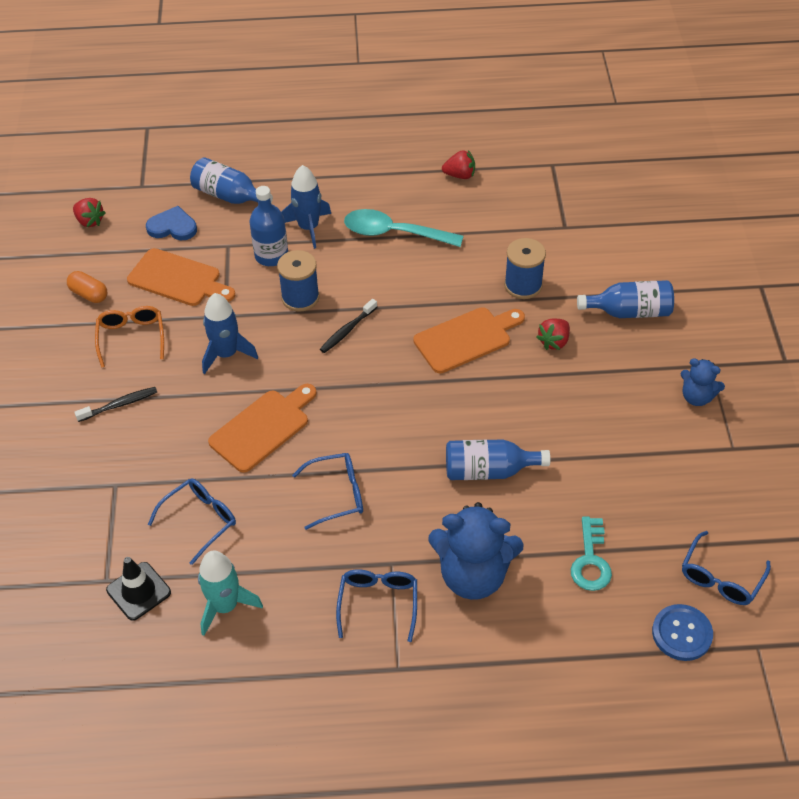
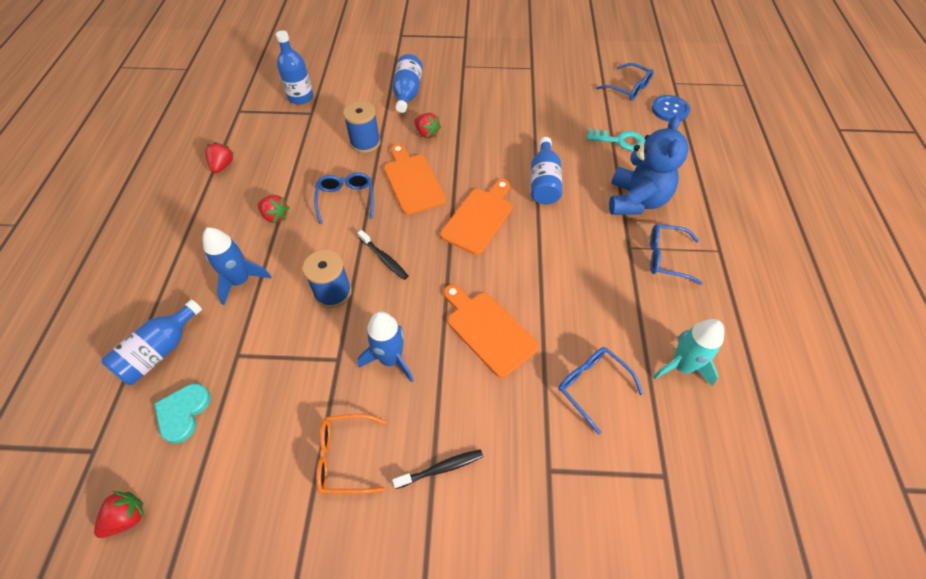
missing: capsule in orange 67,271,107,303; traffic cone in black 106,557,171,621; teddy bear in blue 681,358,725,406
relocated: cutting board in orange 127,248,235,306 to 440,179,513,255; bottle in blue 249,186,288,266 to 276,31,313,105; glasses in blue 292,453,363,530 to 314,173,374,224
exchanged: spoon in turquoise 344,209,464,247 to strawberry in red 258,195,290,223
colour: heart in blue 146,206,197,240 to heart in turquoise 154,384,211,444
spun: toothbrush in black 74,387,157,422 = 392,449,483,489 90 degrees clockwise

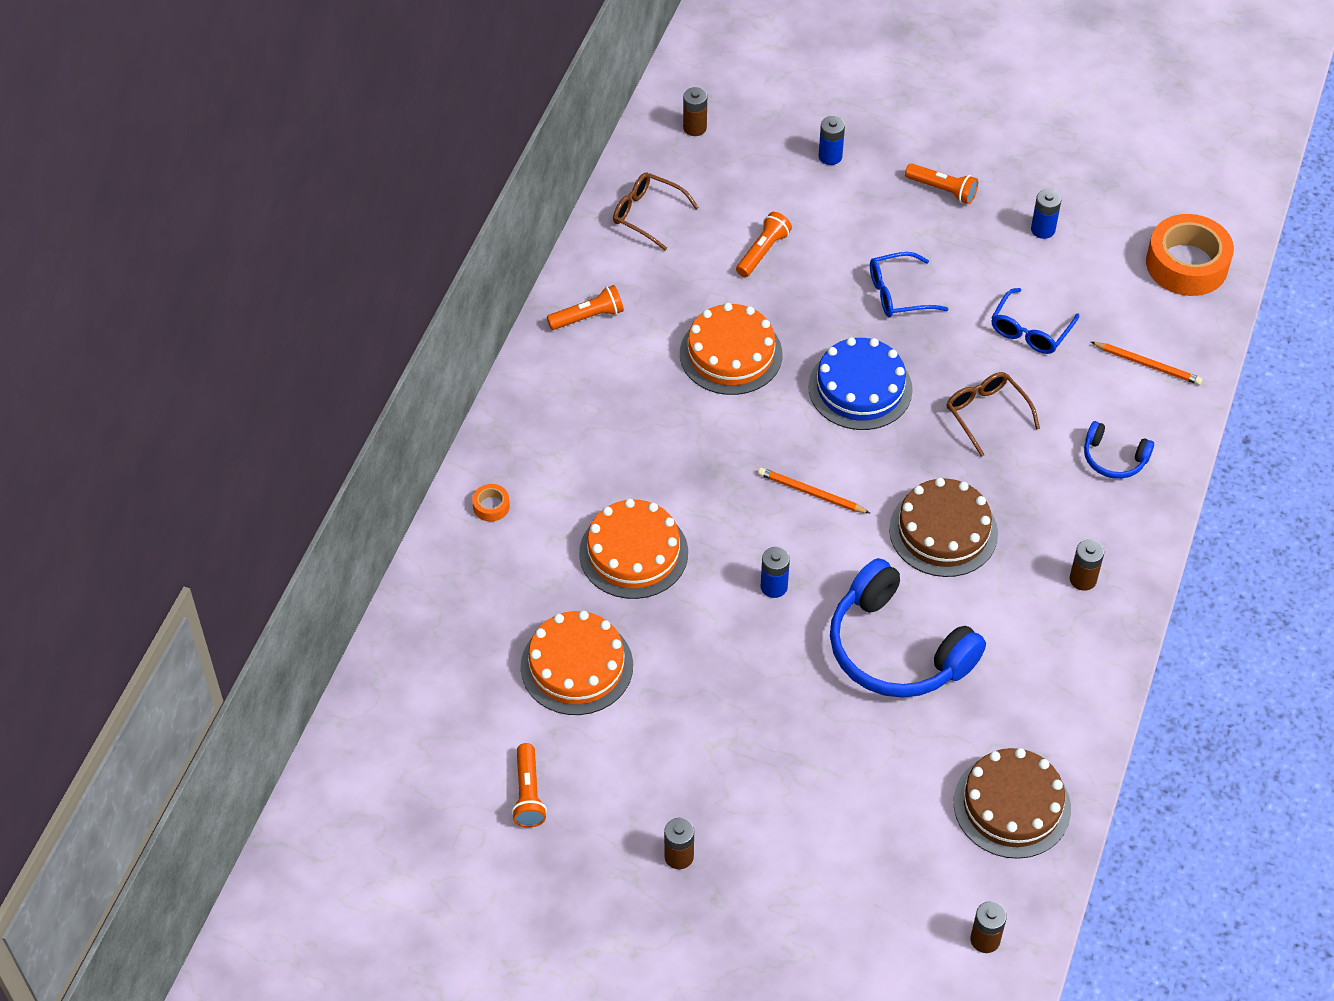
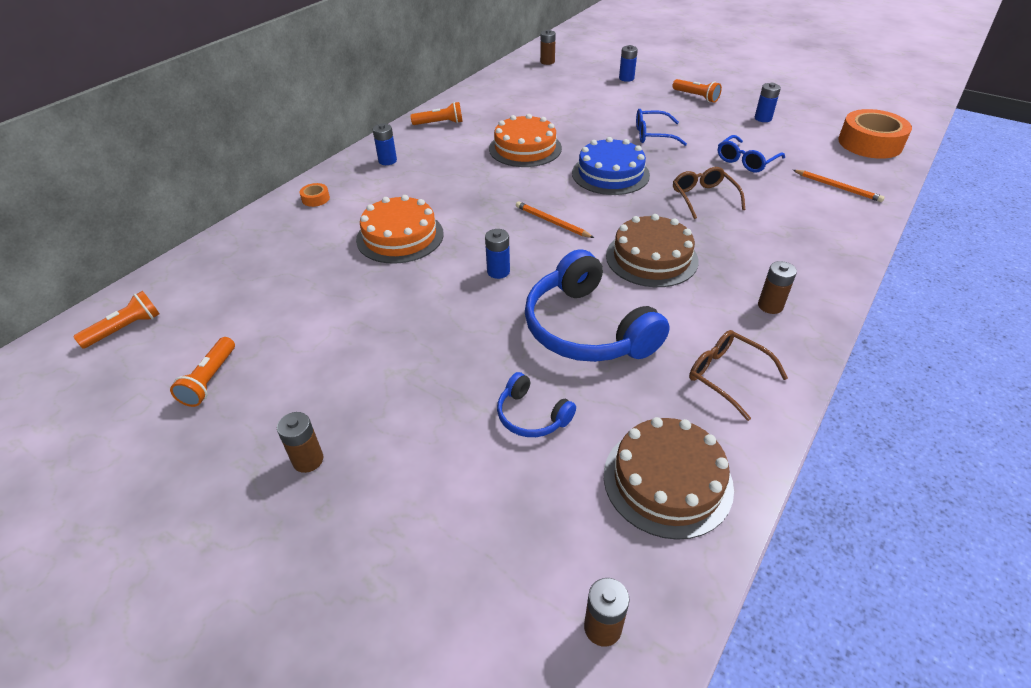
missing: cake in orange 520,611,633,715
appeared: battery in blue 373,124,397,165
relocated: glasses in brown 613,173,699,250 to 689,330,788,421; flashlight in orange 736,212,792,277 to 73,291,160,349; headphones in blue 1084,421,1154,479 to 497,372,576,437

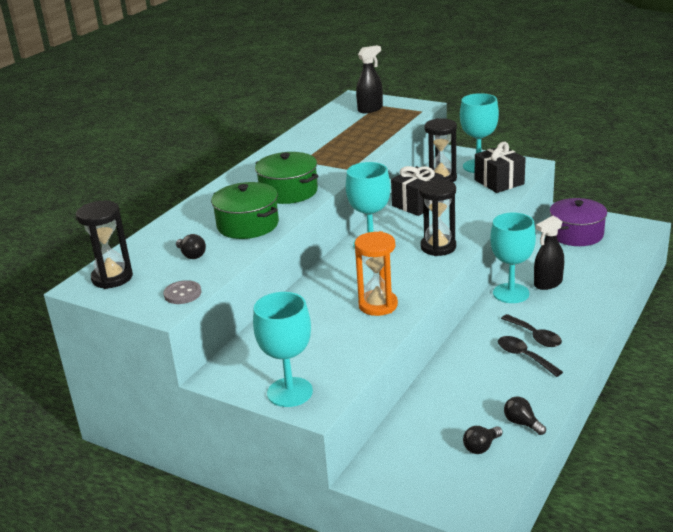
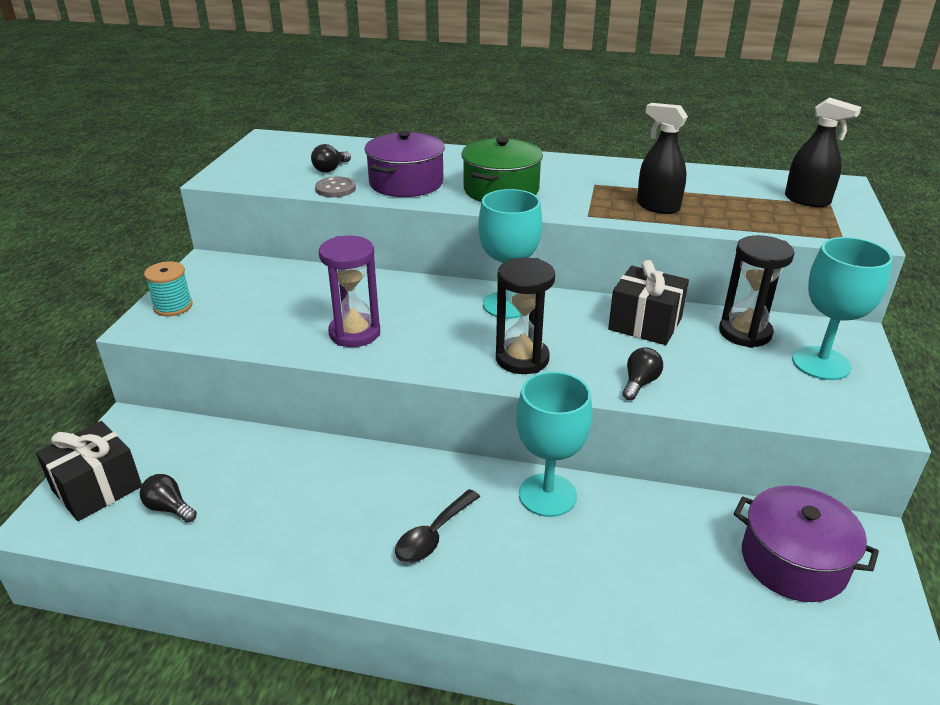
missing: hourglass in black 76,201,133,289; spoon in black 498,336,563,377
relocated: button in grey 163,280,201,304 to 315,177,356,197; gift in black 475,142,526,193 to 36,421,142,521; light bulb in black 504,397,546,435 to 623,347,663,400; spray bottle in black 534,216,564,290 to 637,103,688,214
exchanged: goblet in turquoise 253,292,313,407 to spool in turquoise 144,261,193,316
colour: pot in green 211,182,279,239 to pot in purple 364,131,445,197; hourglass in orange 354,231,398,316 to hourglass in purple 319,236,380,347

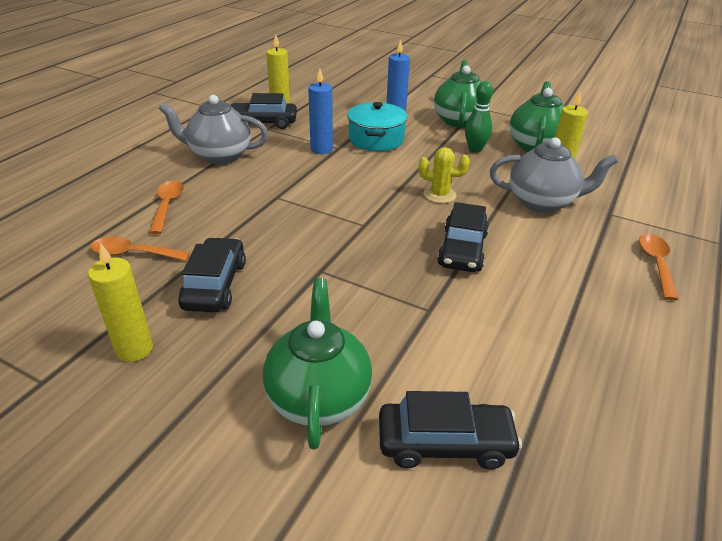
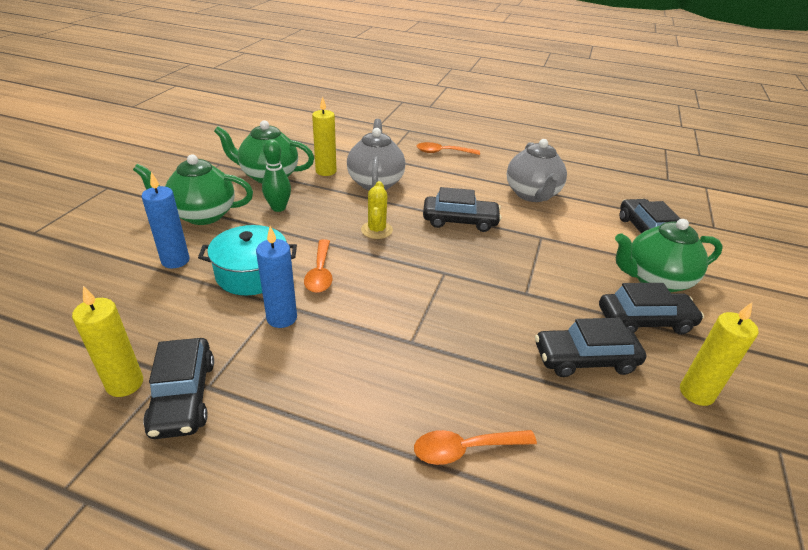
appeared: car in black 599,283,704,334
relocated: spoon in orange 90,236,190,261 to 304,239,332,293; teapot in grey 159,95,268,164 to 507,139,567,202

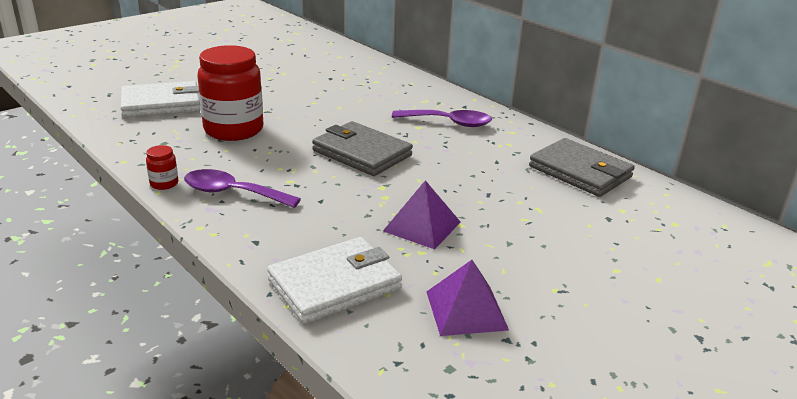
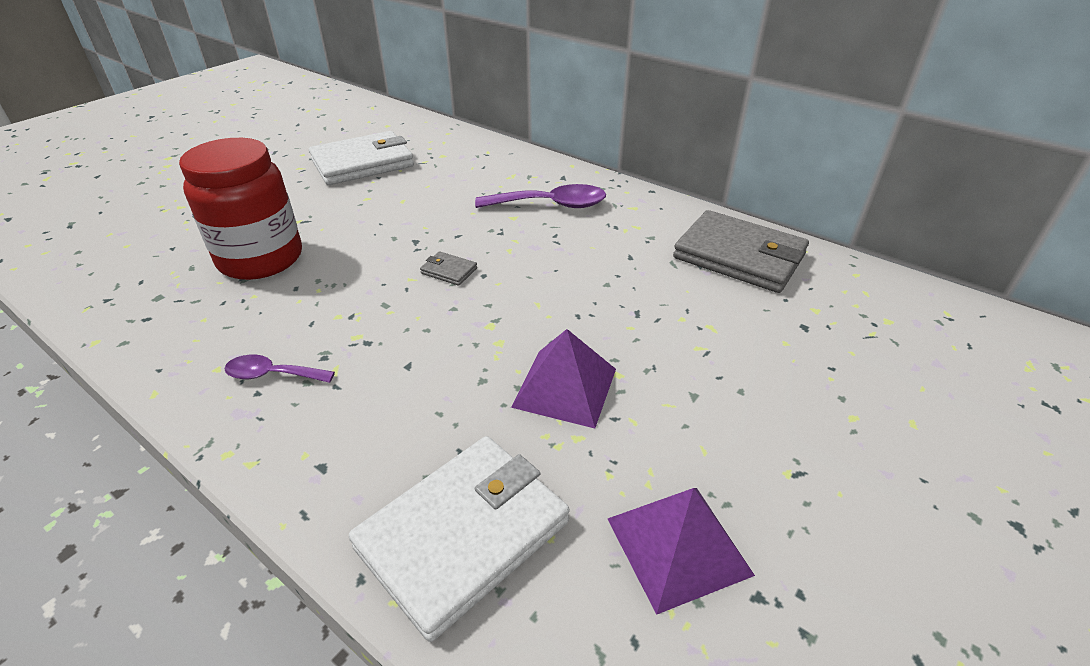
missing: jar in red 146,145,178,190
relocated: wallet in white 121,81,201,118 to 309,131,414,185
size: spoon in purple 184,169,301,208 = 224,355,335,383 x0.59; wallet in grey 312,121,413,176 = 420,251,477,286 x0.41

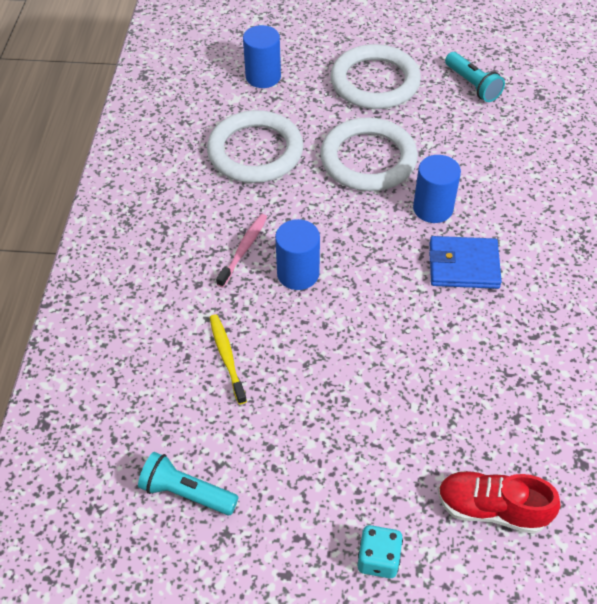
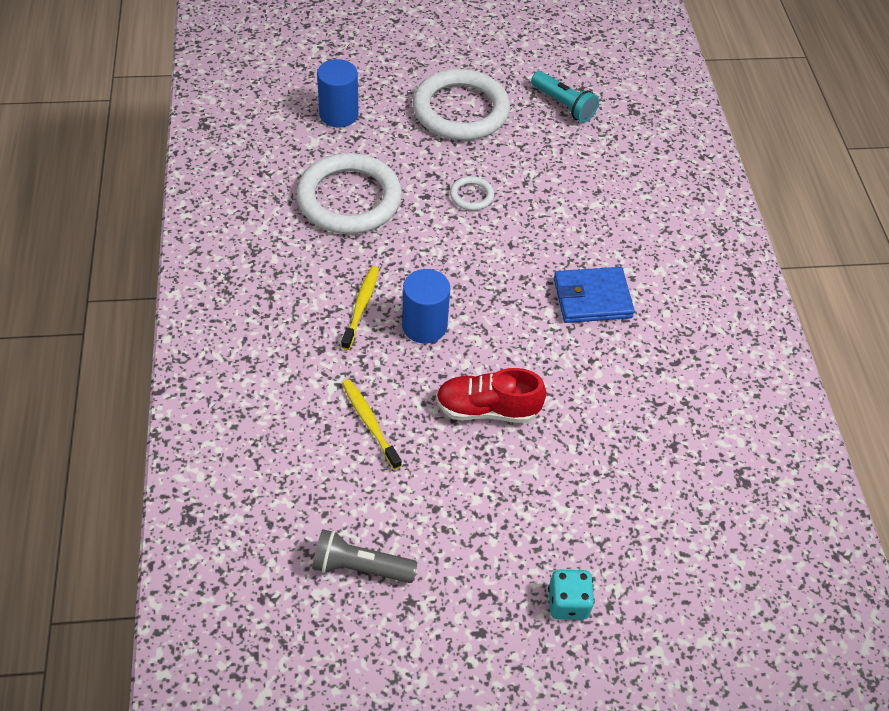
missing: cylinder in blue 413,155,461,223
relocated: shoe in red 438,471,561,534 to 436,368,546,423
colour: flashlight in turquoise 138,452,238,515 to flashlight in grey 312,529,417,583; toothbrush in pink 216,214,267,288 to toothbrush in yellow 341,266,379,350
size: ring in white 320,117,418,191 = 450,176,494,211 x0.43

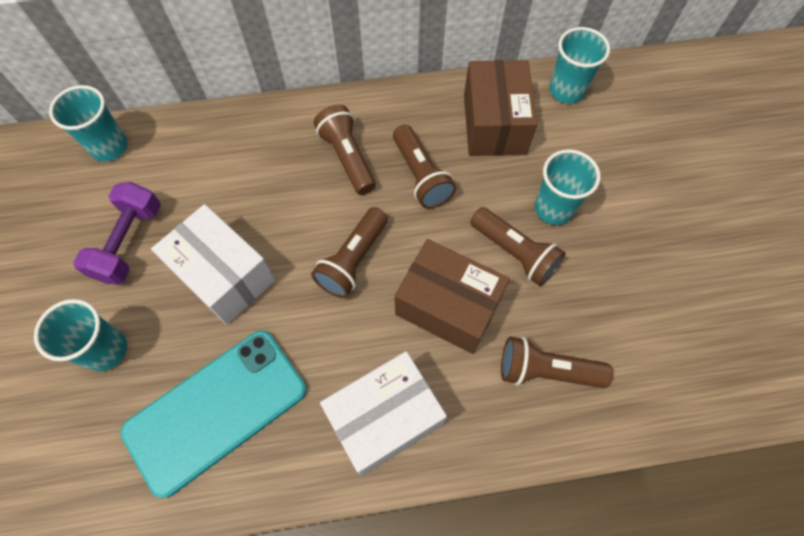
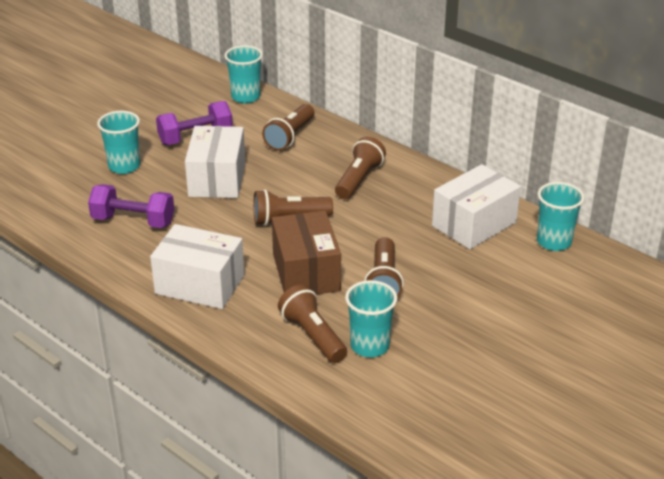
relocated: flashlight in brown 393,125,456,209 to 262,104,314,151; cup in turquoise 535,149,601,225 to 345,280,397,357
exchanged: phone in turquoise 121,330,306,498 to dumbbell in purple 88,184,174,228
colour: box in brown 464,60,537,156 to box in white 432,164,521,249

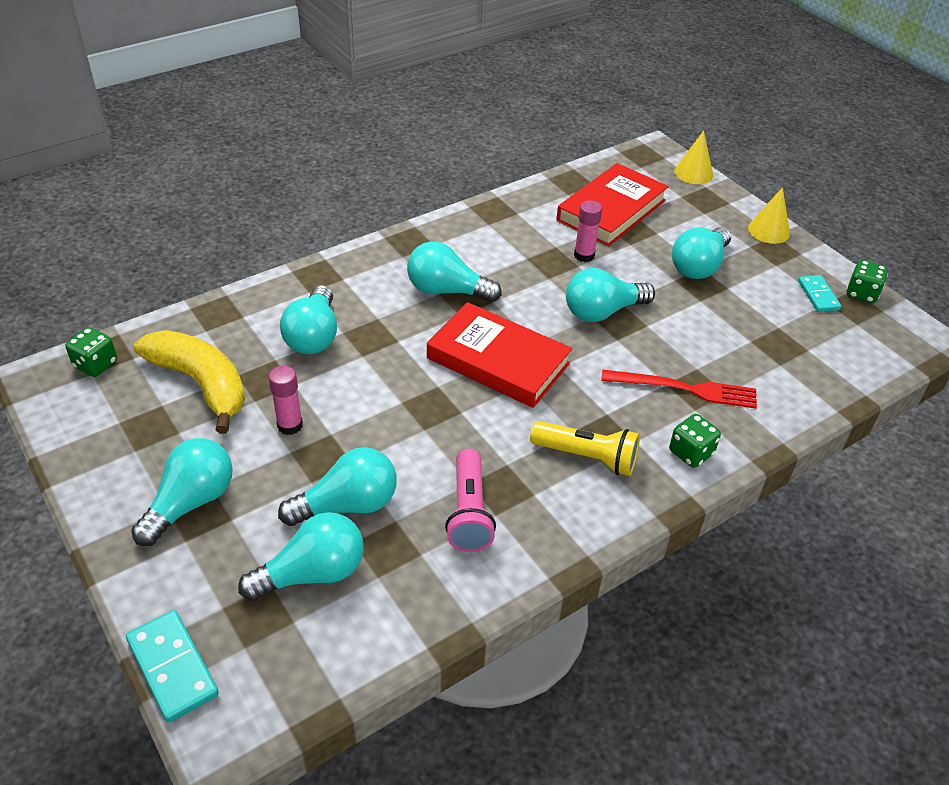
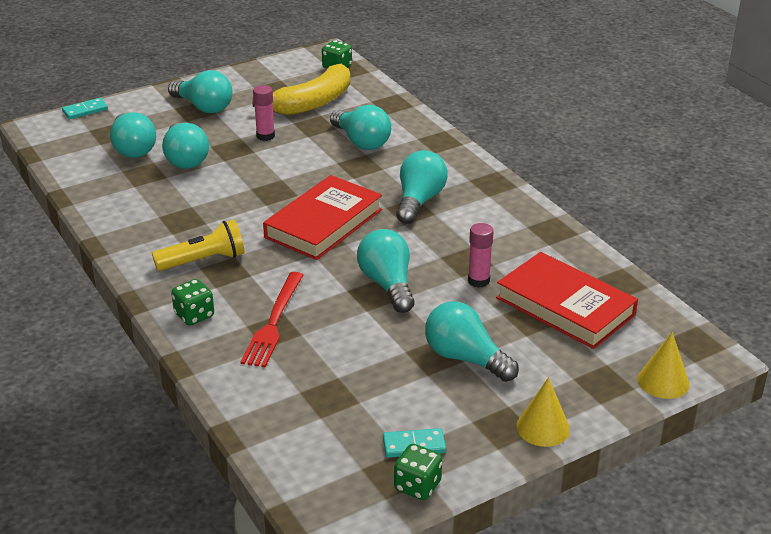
missing: flashlight in pink 445,449,496,552
spun: light bulb in turquoise 280,285,337,354 = 330,105,391,150 135 degrees counterclockwise; flashlight in yellow 530,421,640,476 = 152,220,245,271 135 degrees counterclockwise
size: domino in turquoise 126,610,219,723 = 62,98,108,119 x0.67

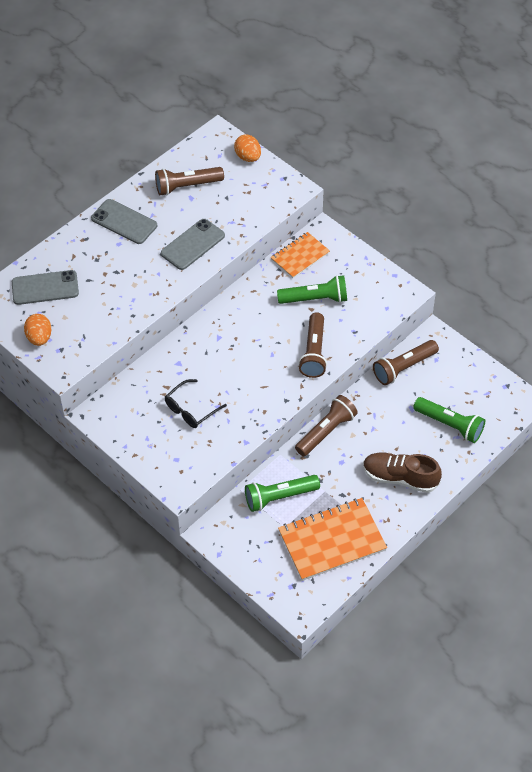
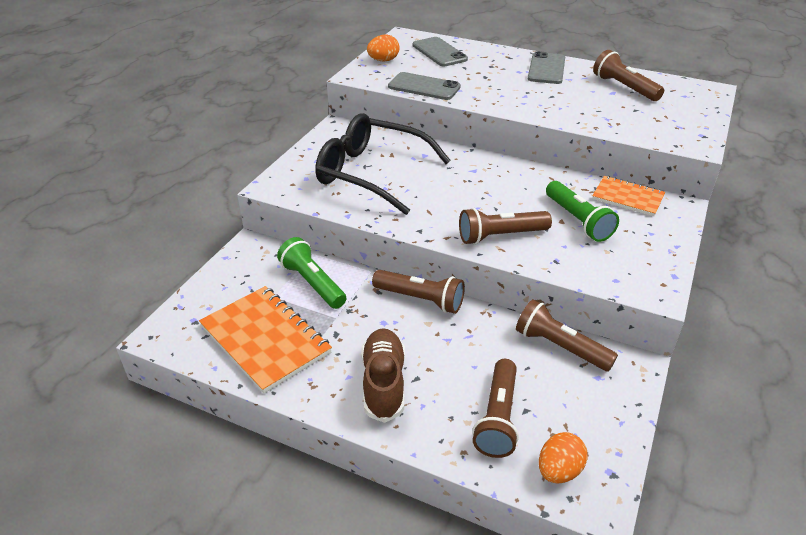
relocated: phone in grey 161,219,225,270 to 388,72,461,100; egg in orange 234,134,261,162 to 539,432,588,483
colour: flashlight in green 413,397,485,443 to flashlight in brown 473,359,519,458
size: glasses in black 165,379,227,428 = 315,113,451,215 x2.07

